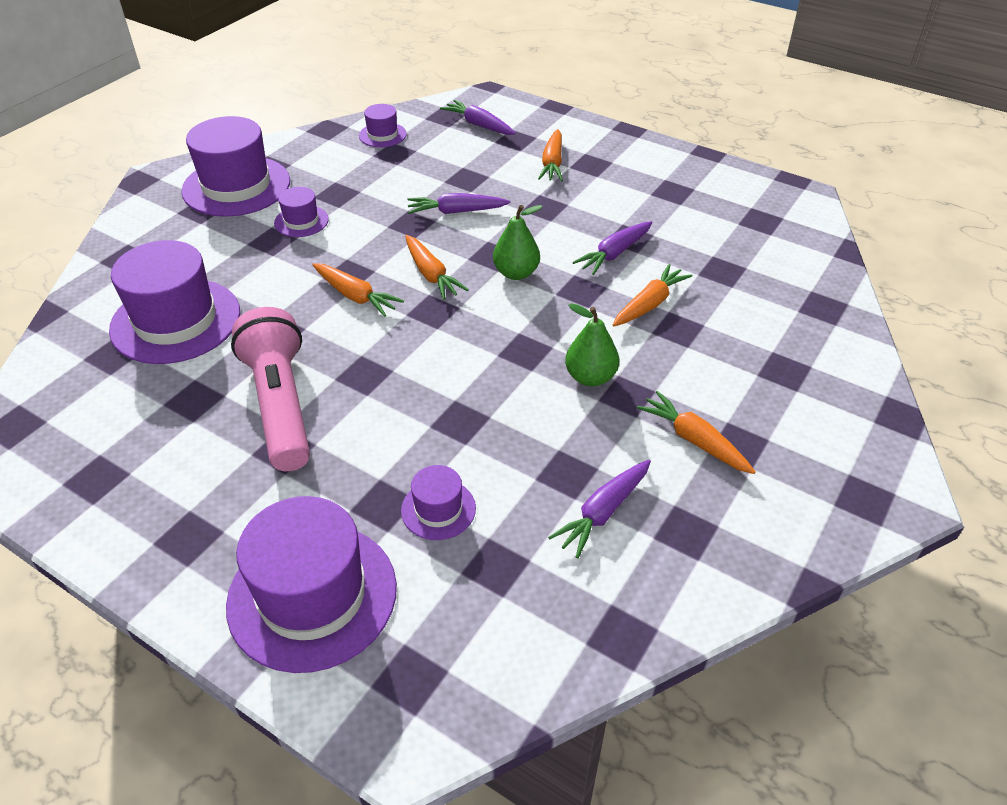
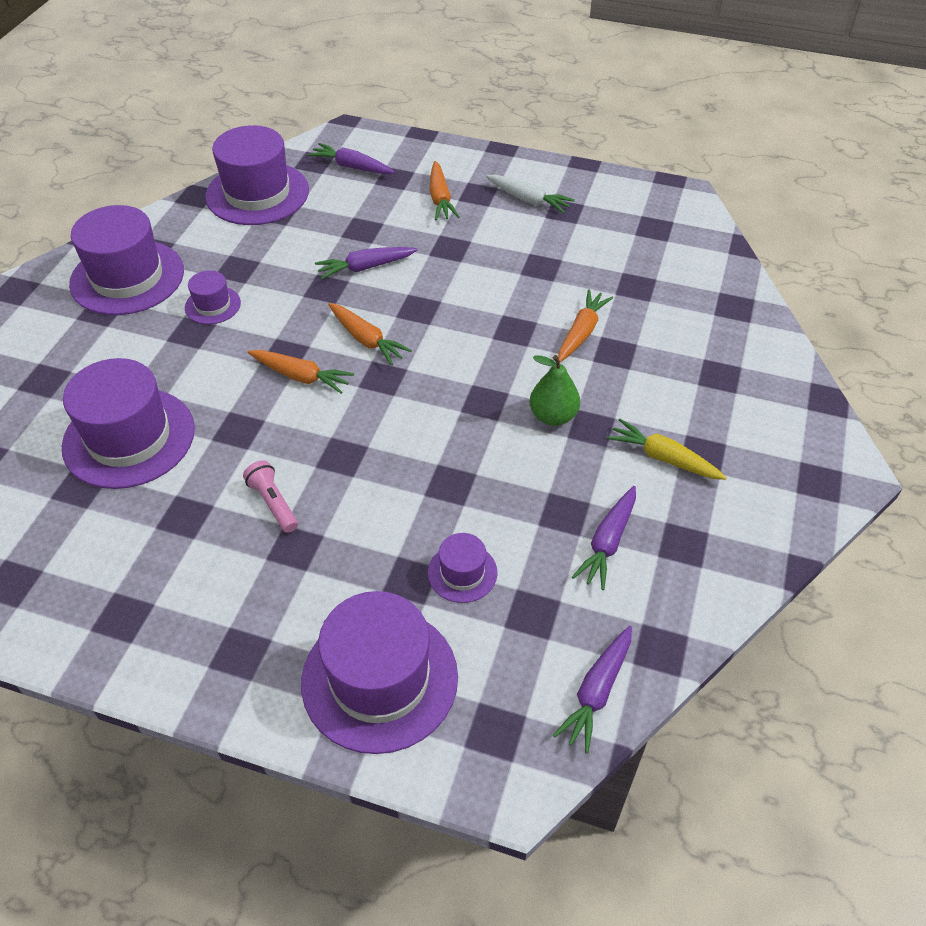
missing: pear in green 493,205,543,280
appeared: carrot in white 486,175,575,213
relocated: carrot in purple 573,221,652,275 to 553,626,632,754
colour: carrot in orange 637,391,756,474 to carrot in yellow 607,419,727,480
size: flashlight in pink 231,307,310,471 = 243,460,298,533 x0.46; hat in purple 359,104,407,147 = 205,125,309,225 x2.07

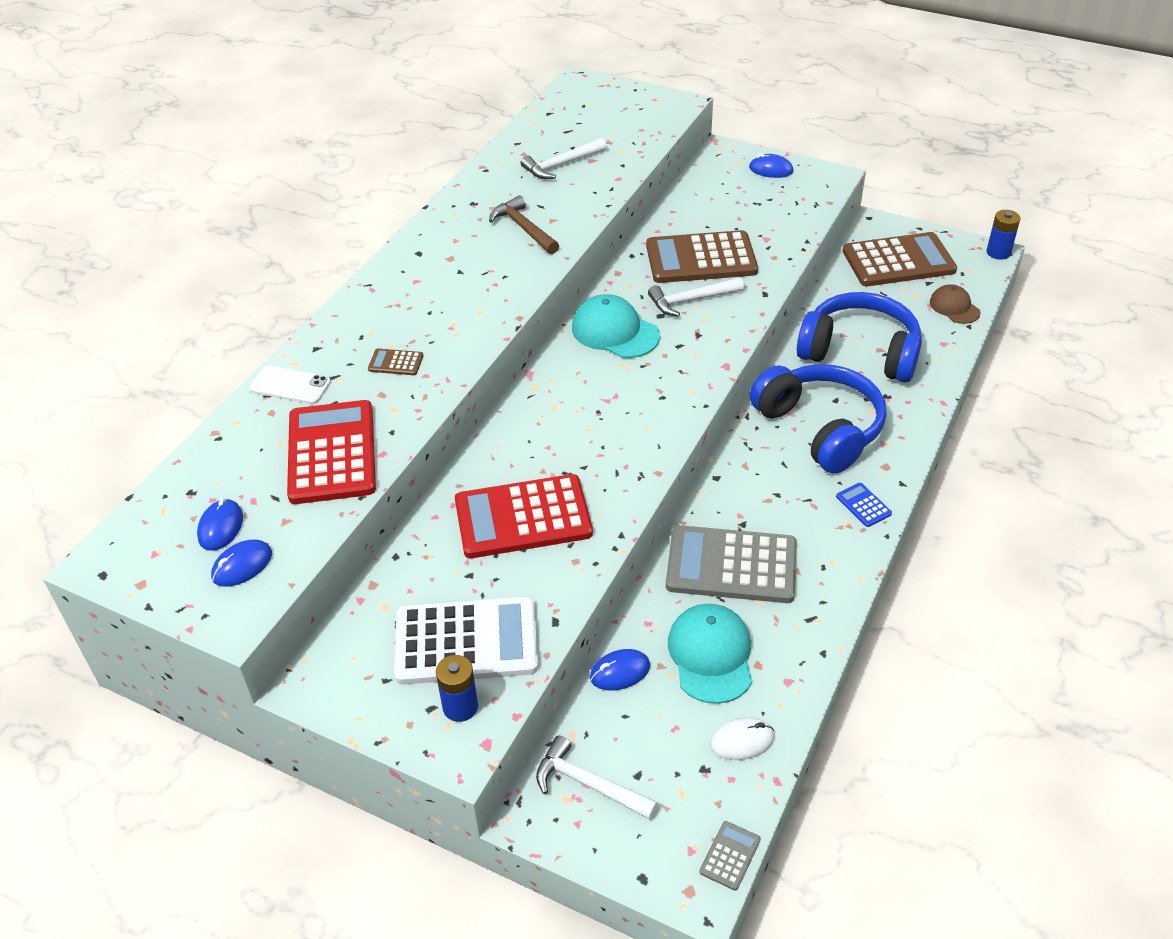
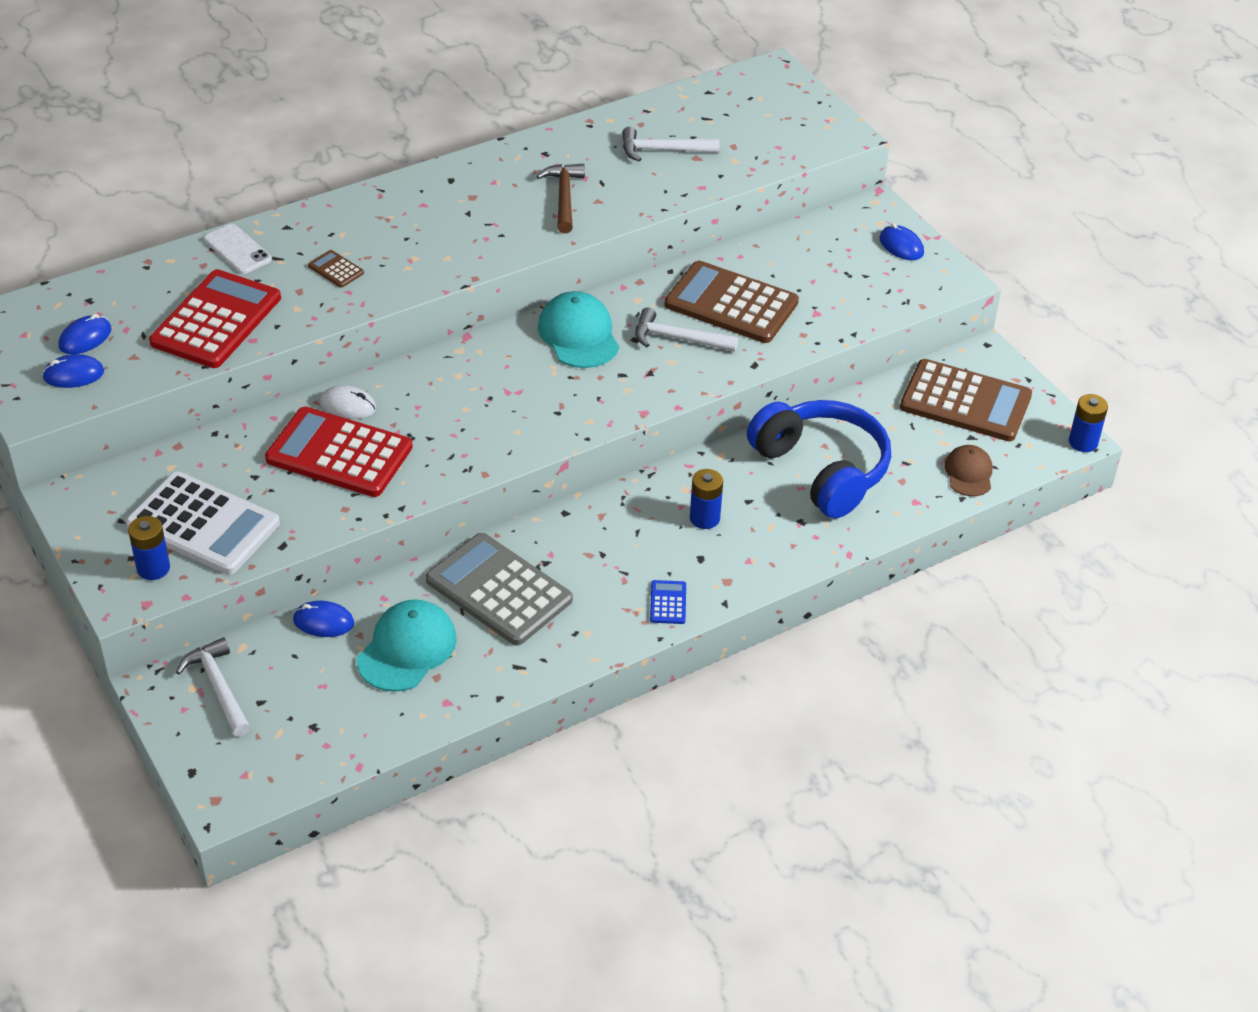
missing: calculator in grey 700,821,761,891
relocated: mouse in white 710,717,774,760 to 320,385,376,419
exchanged: headphones in blue 750,364,886,474 to battery in blue 690,469,723,529

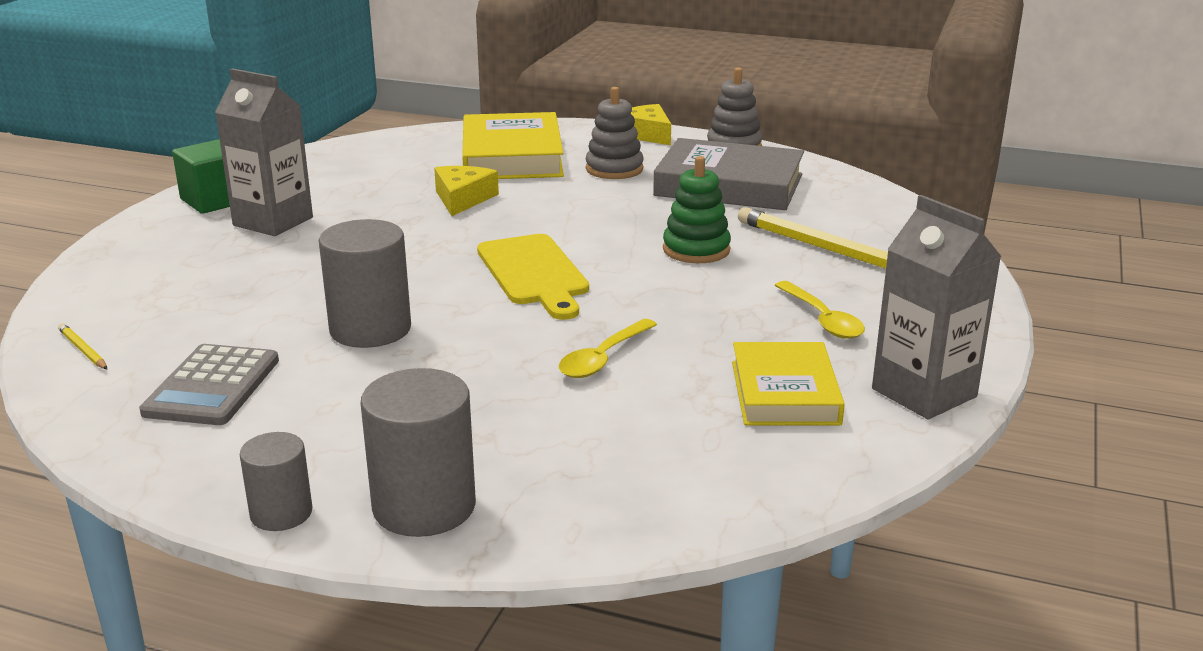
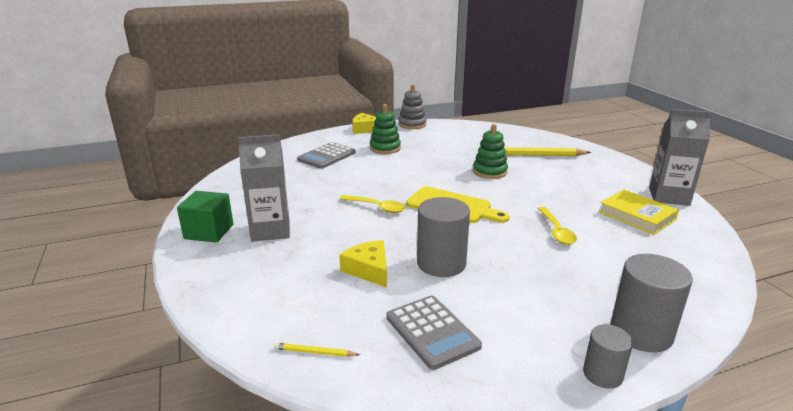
missing: book in grey 653,138,804,210
relocated: cheese in yellow 434,166,499,216 to 339,240,387,288; spoon in yellow 775,281,865,339 to 340,195,406,213
exchanged: book in yellow 462,112,564,179 to calculator in grey 297,142,355,169
colour: stacking toy in grey 586,87,644,179 to stacking toy in green 370,104,401,154

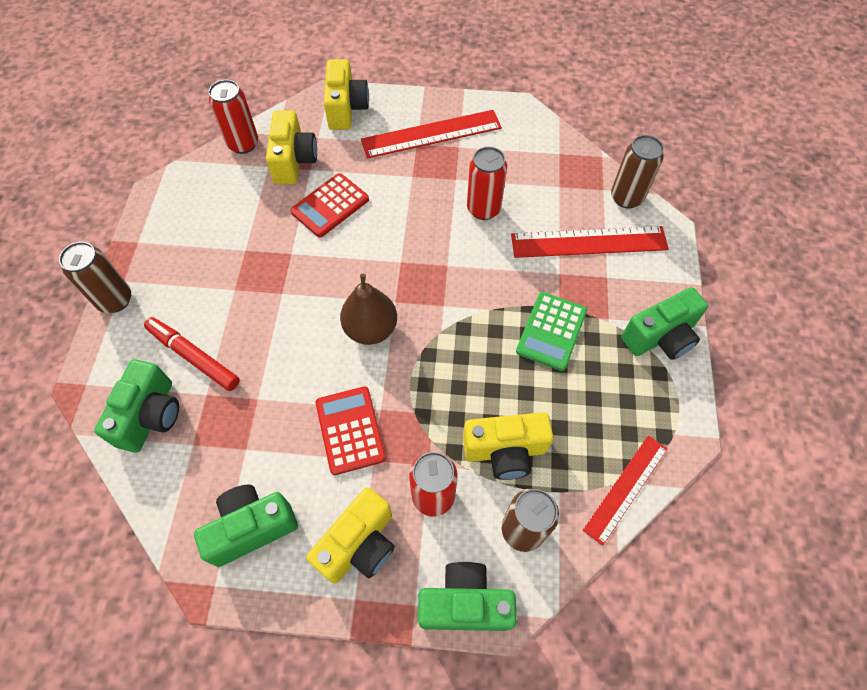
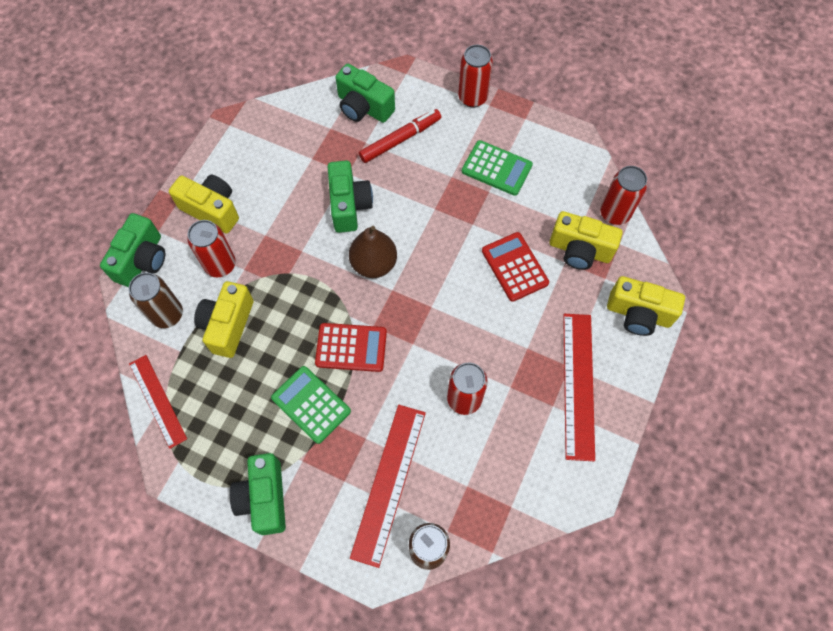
appeared: calculator in green 462,140,533,196
relocated: camera in green 194,484,298,567 to 328,160,373,233; calculator in red 316,387,386,475 to 315,323,387,372
colour: can in brown 59,242,131,313 to can in red 458,45,493,107
spun: camera in yellow 306,487,394,584 = 169,175,239,234 150 degrees clockwise

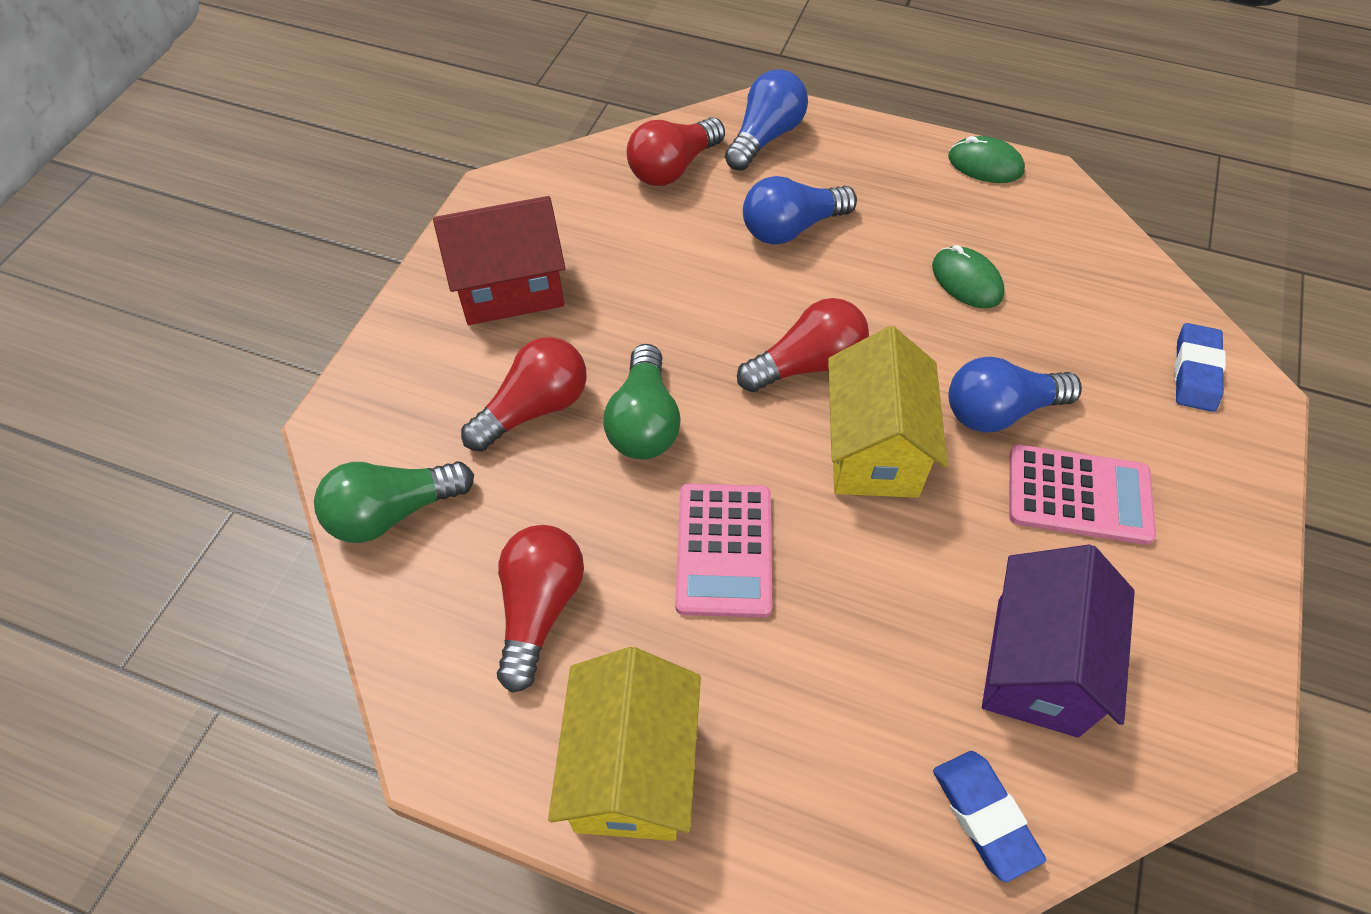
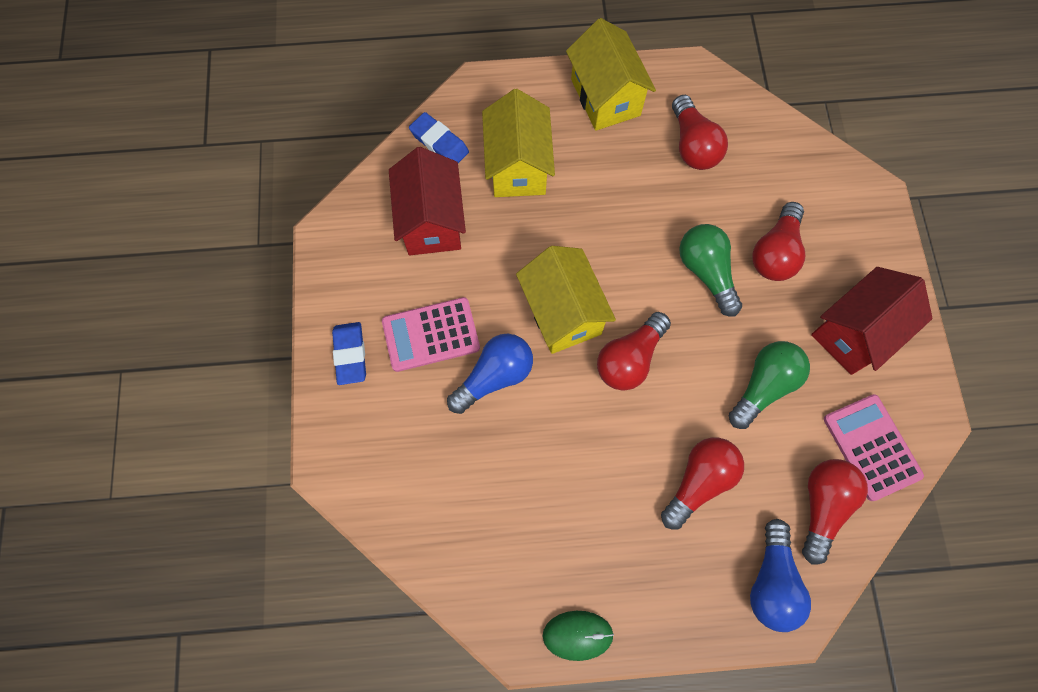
missing: mouse in green 932,245,1005,308
appeared: house in yellow 482,89,555,197
relocated: light bulb in green 314,461,474,543 to 729,341,810,429; calculator in pink 675,483,772,618 to 824,394,924,501; eraser in blue 1174,323,1226,412 to 332,322,366,385
colour: light bulb in blue 743,176,857,245 to light bulb in red 661,438,744,530; house in purple 982,545,1135,738 to house in red 389,147,466,255

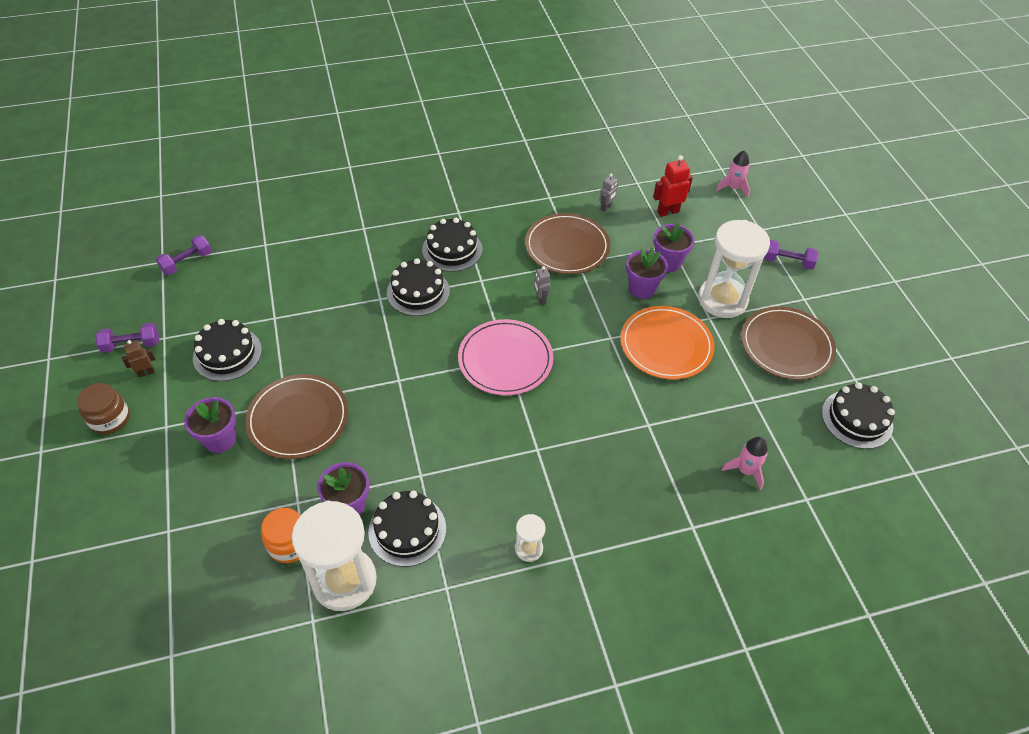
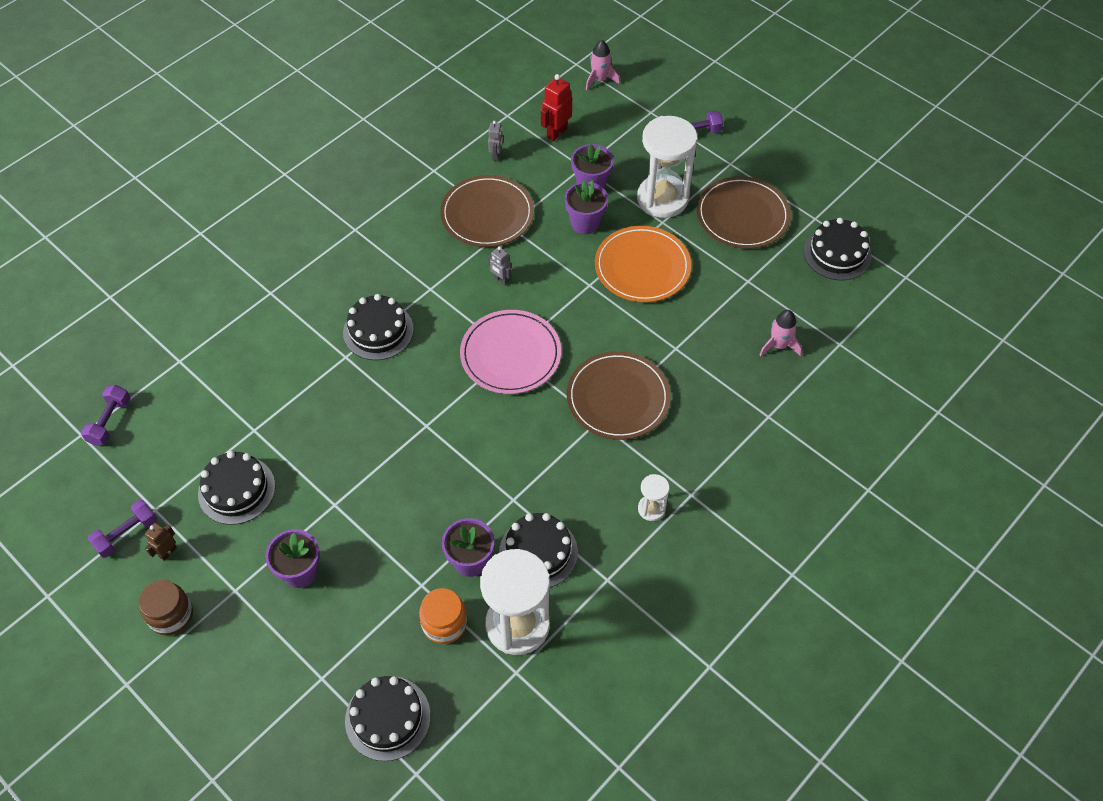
relocated: plate in brown 245,374,348,459 to 567,351,671,440; cake in black 422,218,483,272 to 345,676,431,761

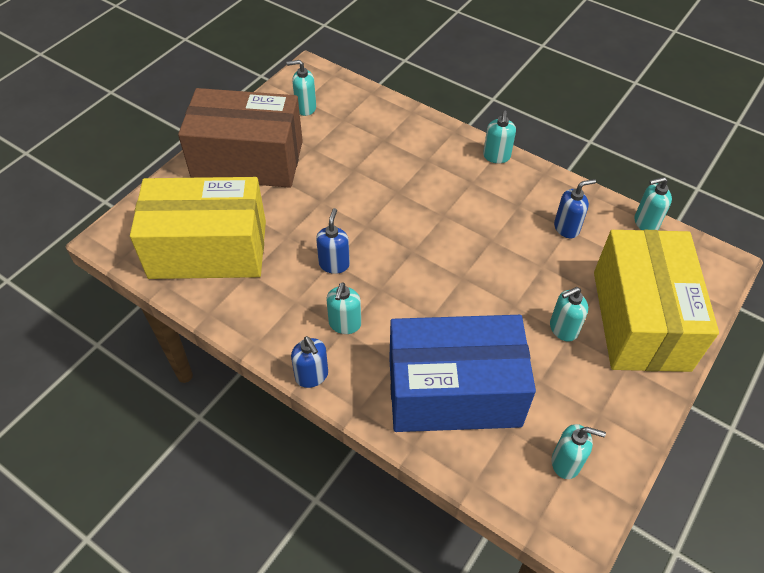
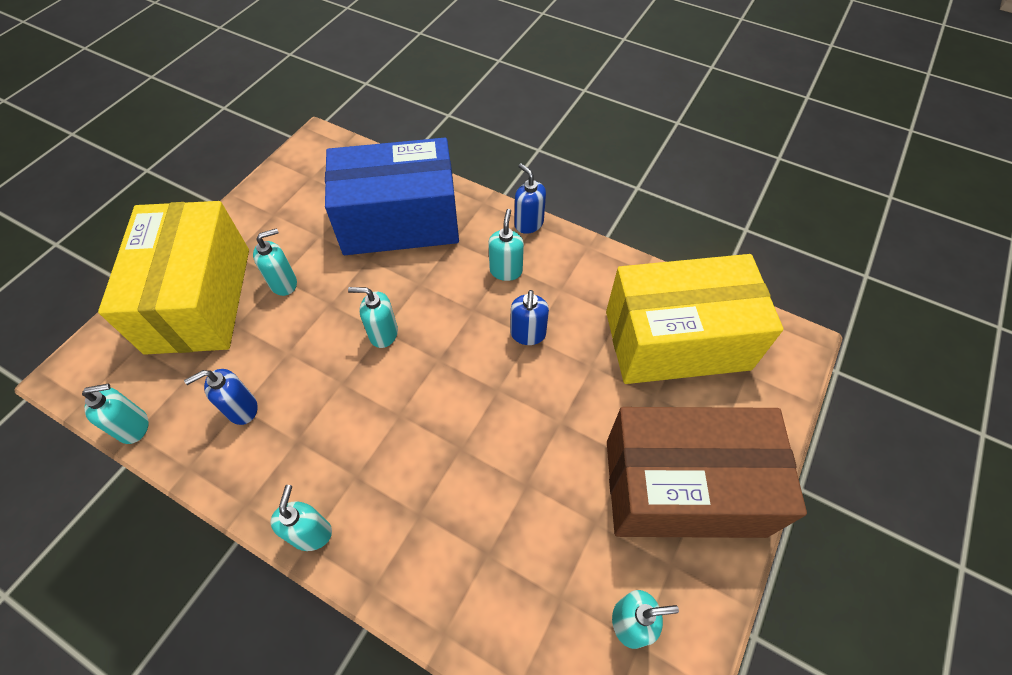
relocated: soap dispenser in turquoise 552,424,606,479 to 348,287,398,348

